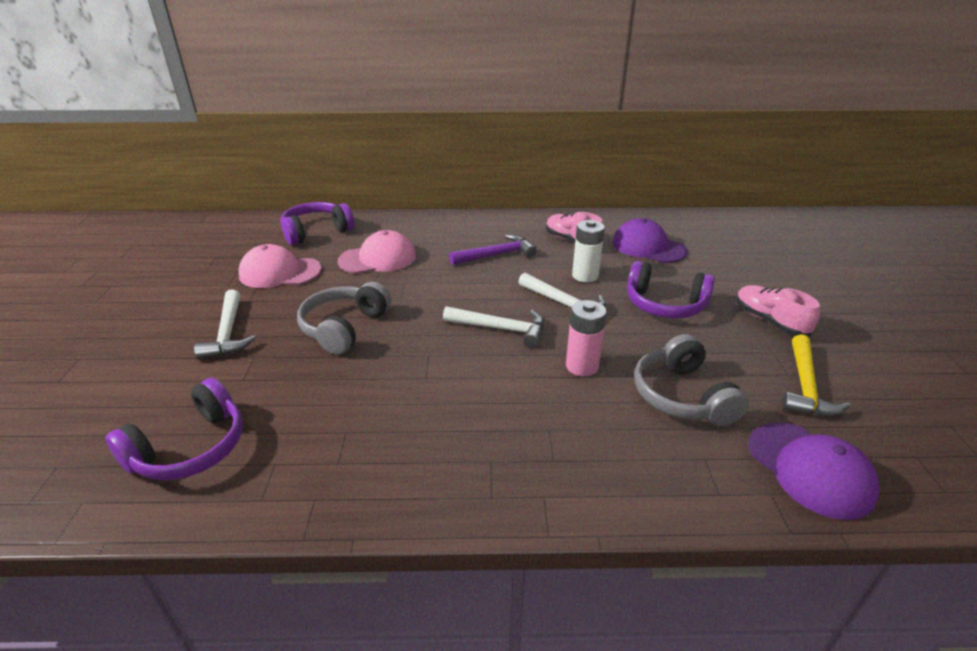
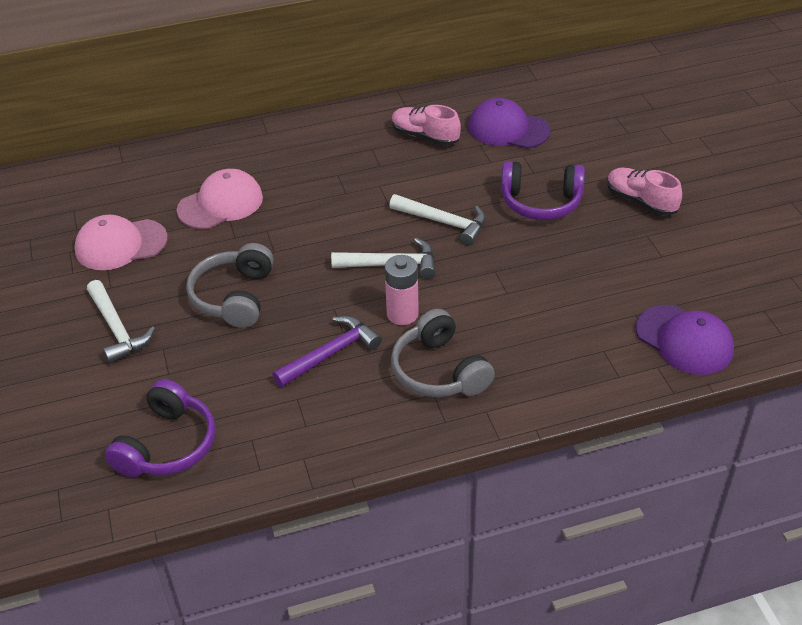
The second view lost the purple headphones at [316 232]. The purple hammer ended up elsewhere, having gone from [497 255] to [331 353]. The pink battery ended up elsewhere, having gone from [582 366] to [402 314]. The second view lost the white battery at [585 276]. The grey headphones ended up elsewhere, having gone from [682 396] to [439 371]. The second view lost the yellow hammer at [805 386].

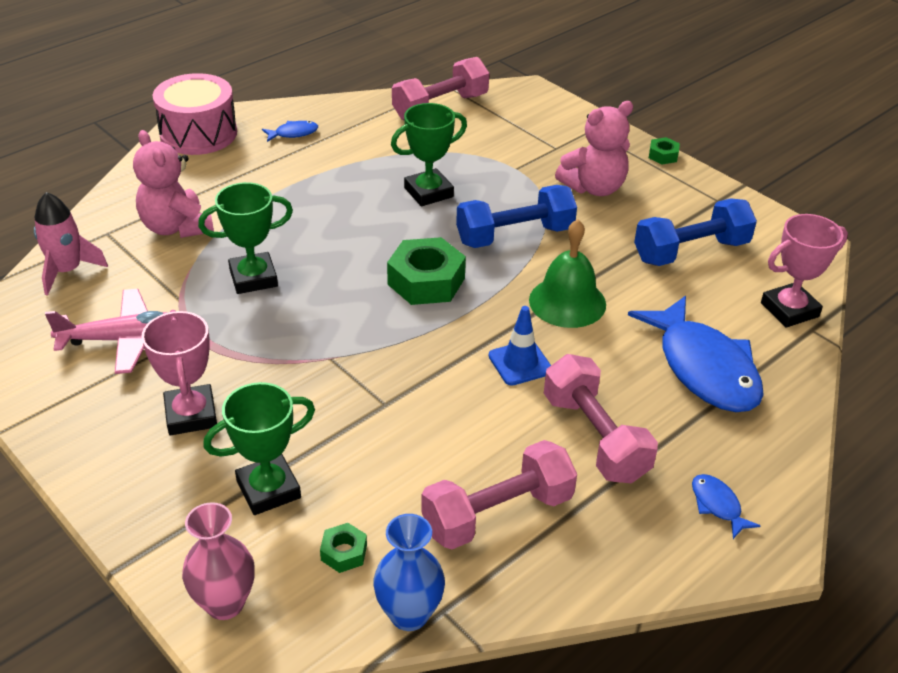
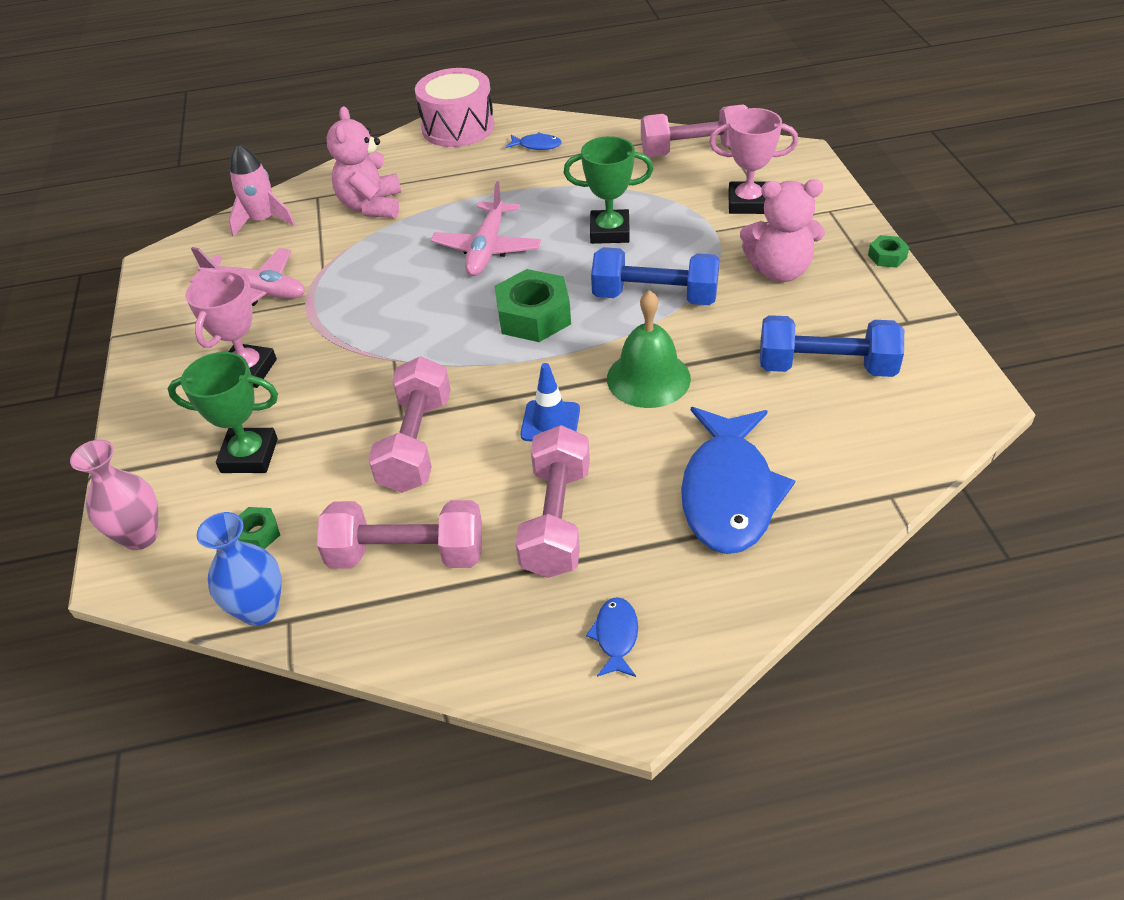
The second view lost the green trophy at [253 278]. The pink trophy ended up elsewhere, having gone from [789 310] to [747 203]. The second view gained the pink dumbbell at [416 443]. The second view gained the pink plane at [487 248].

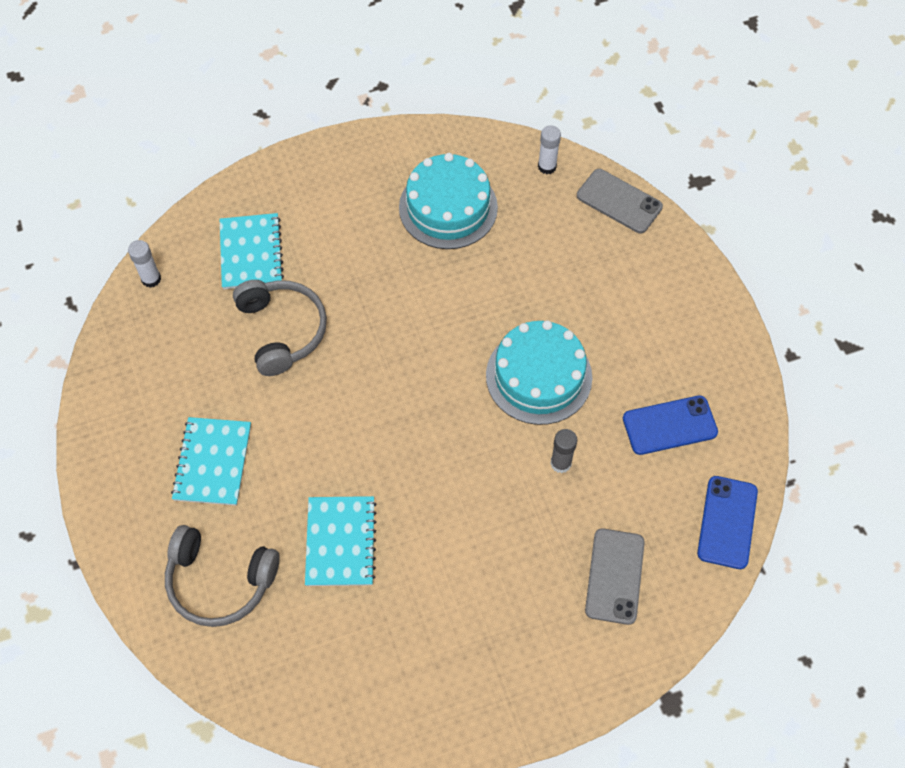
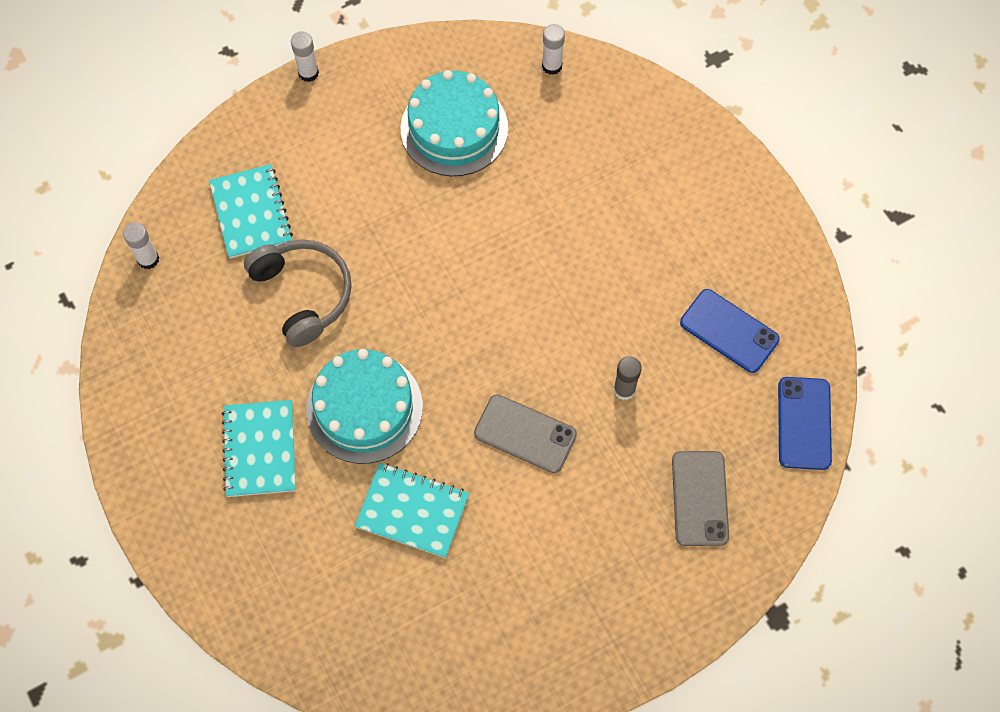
The second view lost the grey headphones at [220 581]. The turquoise notebook at [341 542] ended up facing another way, 60 degrees counterclockwise from before. The turquoise cake ended up elsewhere, having gone from [538 376] to [364 408]. The grey phone ended up elsewhere, having gone from [619 201] to [525 433]. The blue phone at [669 425] ended up facing another way, 60 degrees clockwise from before. The second view gained the white glue stick at [308 73].

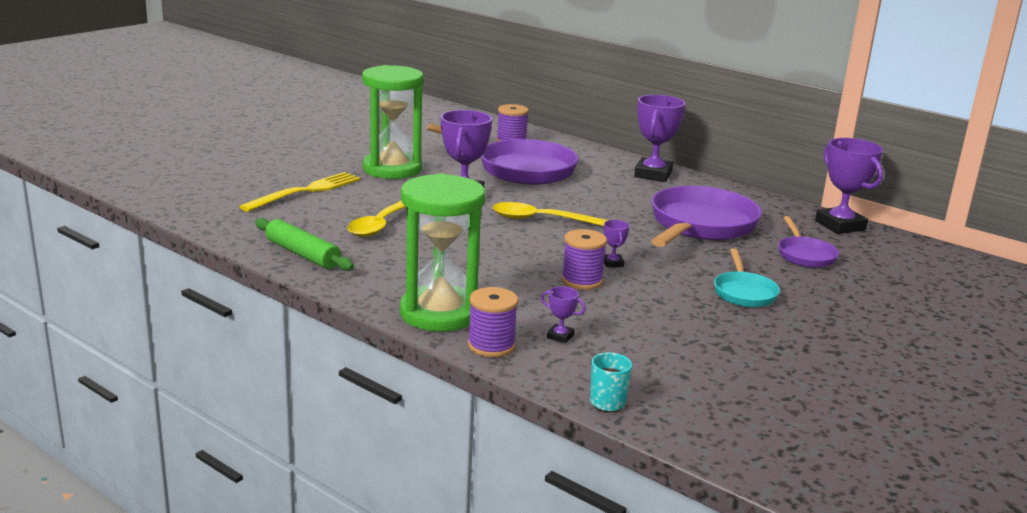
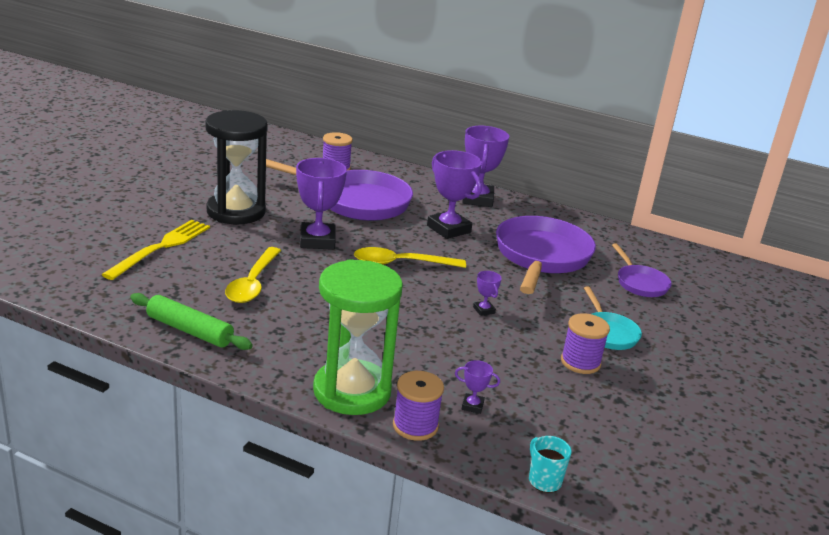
What was the green hourglass at [392 169] turned into the black hourglass at [236 212]. The purple spool ended up elsewhere, having gone from [582 280] to [580 362]. The purple trophy ended up elsewhere, having gone from [840 225] to [449 229].

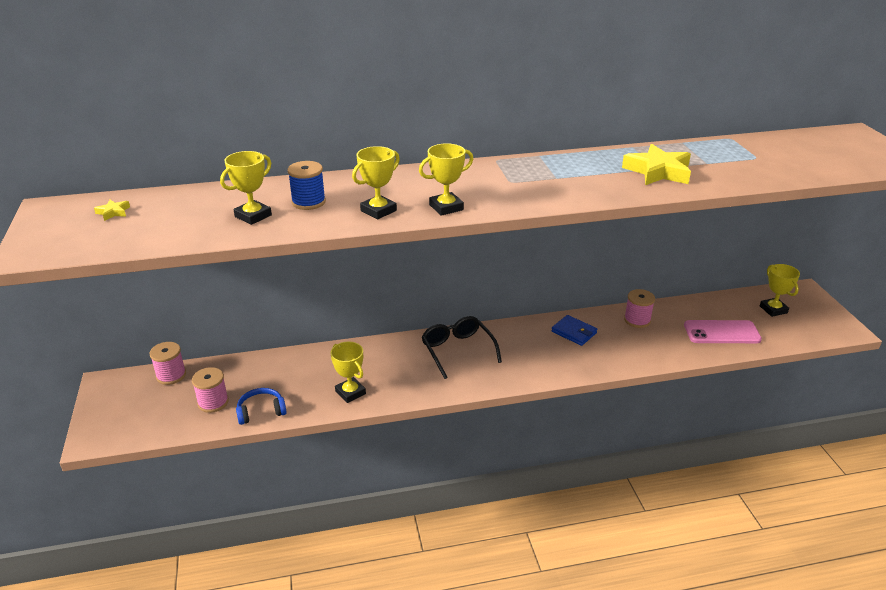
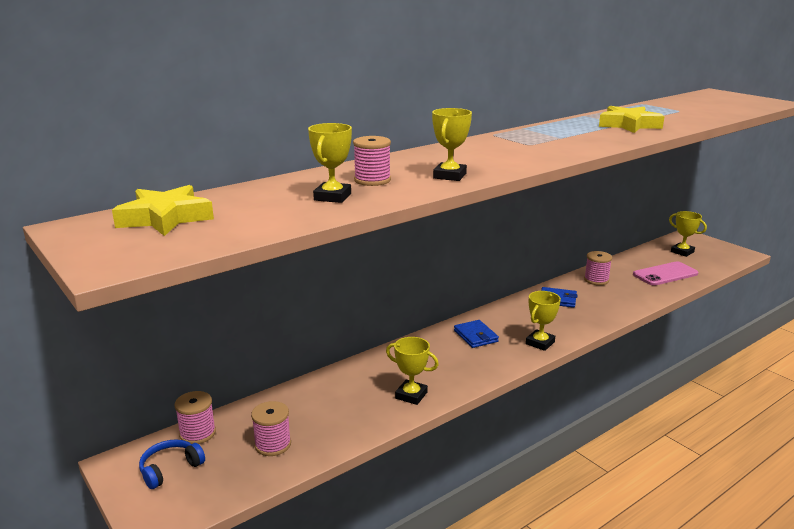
The size of the yellow star at [113 212] changed by a factor of 2.28. The blue headphones ended up elsewhere, having gone from [261 411] to [170 469]. What was the blue spool at [308 202] turned into the pink spool at [372 180]. The yellow trophy ended up elsewhere, having gone from [446 207] to [540 343]. Where the black glasses stood at [457 350], the blue wallet came to stand at [475 336].

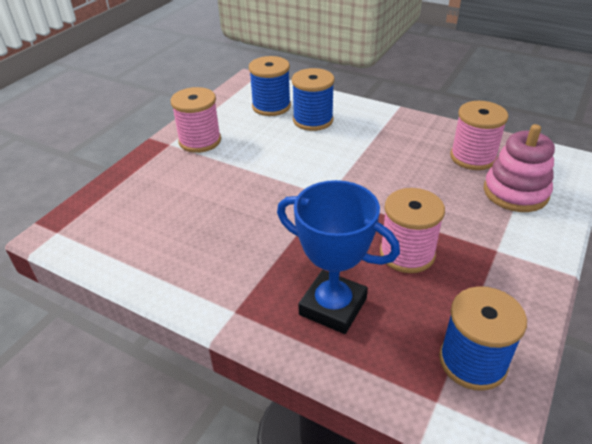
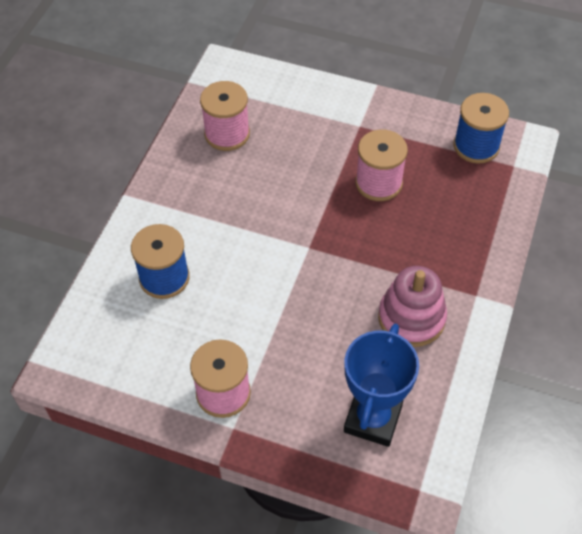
The second view lost the blue spool at [271 106]. The blue trophy ended up elsewhere, having gone from [333 306] to [373 419]. The pink stacking toy ended up elsewhere, having gone from [515 192] to [411 318].

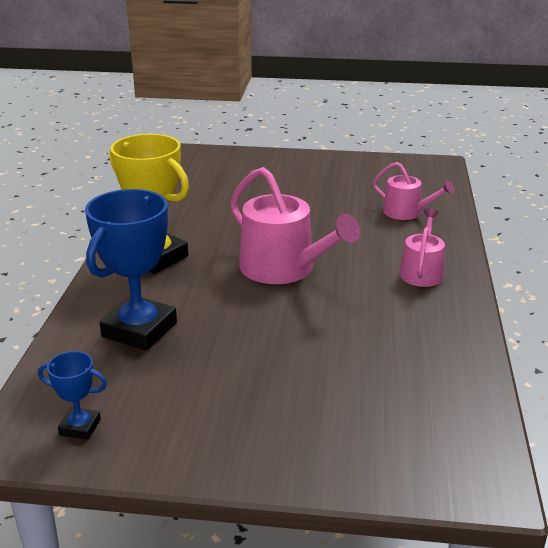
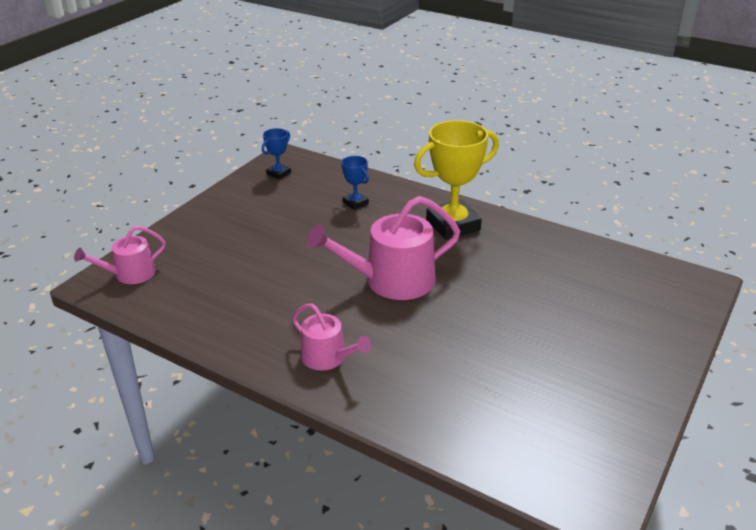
The size of the blue trophy at [139 330] changed by a factor of 0.48. The pink watering can ended up elsewhere, having gone from [406 212] to [130 274].

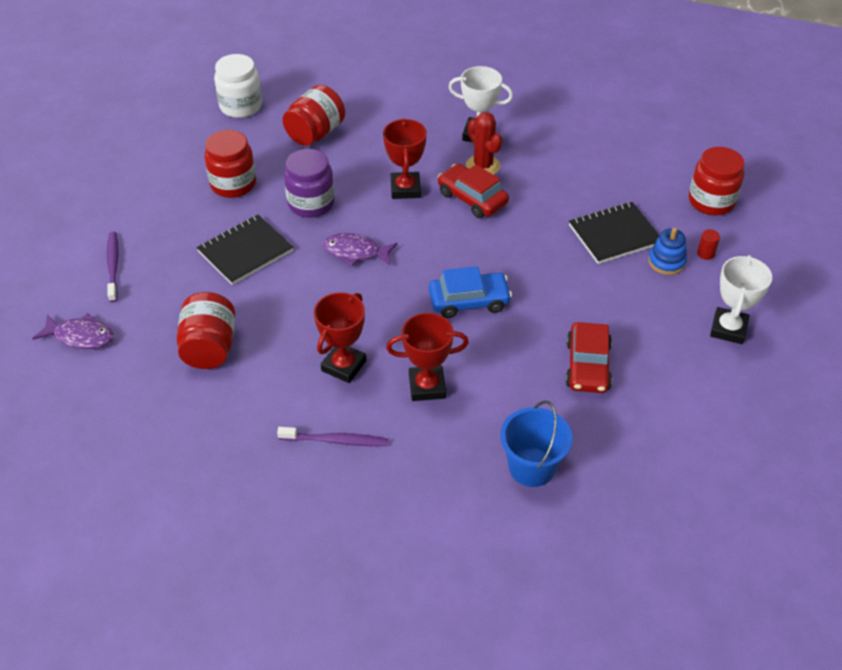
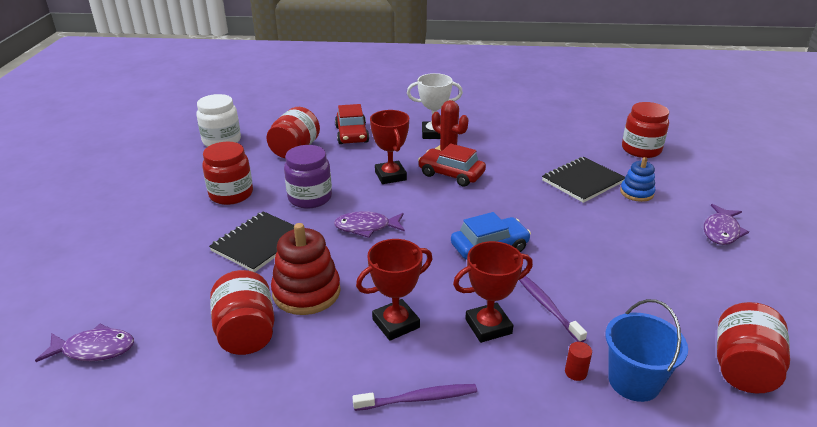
The purple toothbrush ended up elsewhere, having gone from [113 266] to [547 306]. The red trophy at [343 366] ended up facing another way, 45 degrees clockwise from before. The red car ended up elsewhere, having gone from [588 366] to [352 134]. The red cylinder ended up elsewhere, having gone from [705 254] to [575 372]. Where the white trophy stood at [728 329], the purple fish came to stand at [721 231]. The second view gained the red stacking toy at [306 292]. The second view gained the red jar at [743 368].

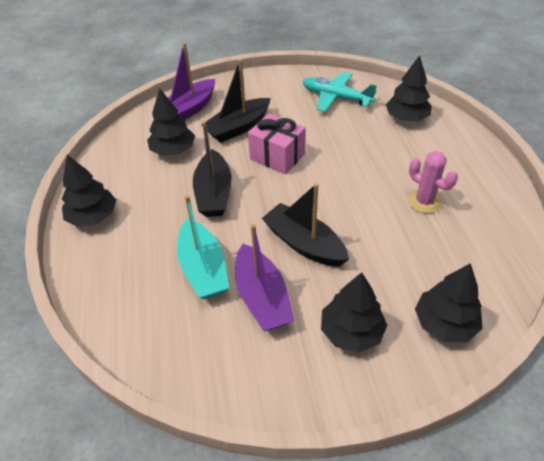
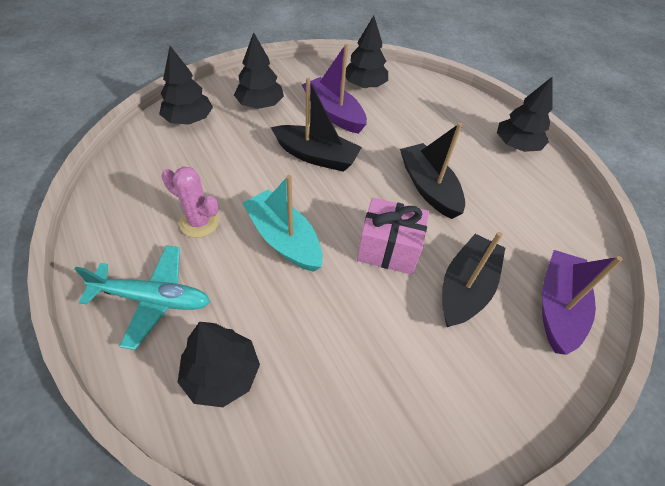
The black tree ended up elsewhere, having gone from [173 150] to [364 85]. The turquoise boat ended up elsewhere, having gone from [203 269] to [284 239]. The turquoise plane ended up elsewhere, having gone from [336 97] to [153 299].

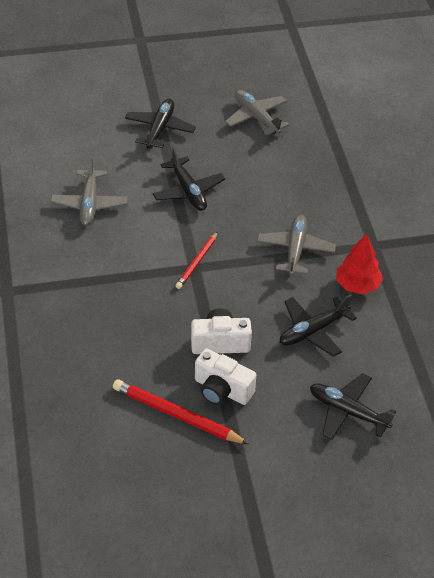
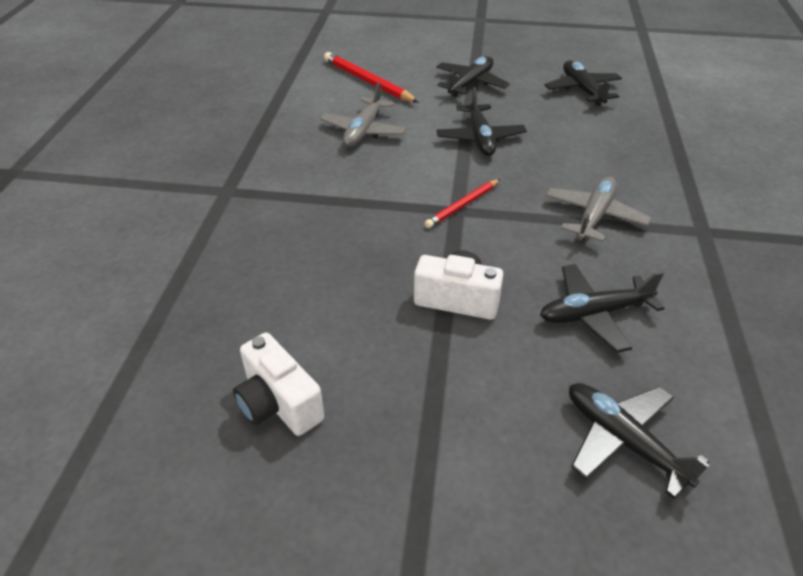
The red pencil ended up elsewhere, having gone from [176 415] to [367 81]. The white camera ended up elsewhere, having gone from [222 390] to [278 403]. What was the grey plane at [256 117] turned into the black plane at [582 90]. The second view lost the red tree at [357 285].

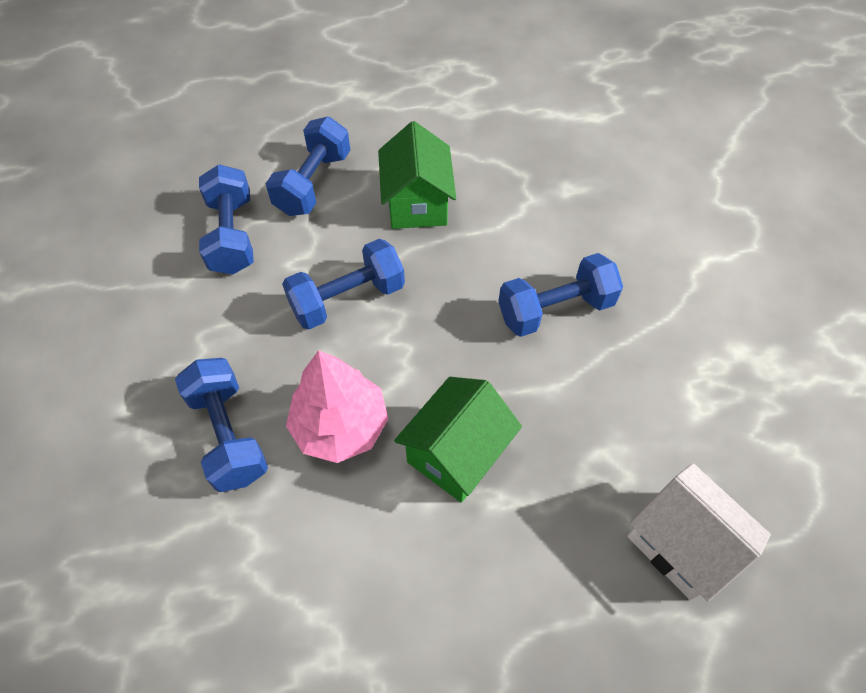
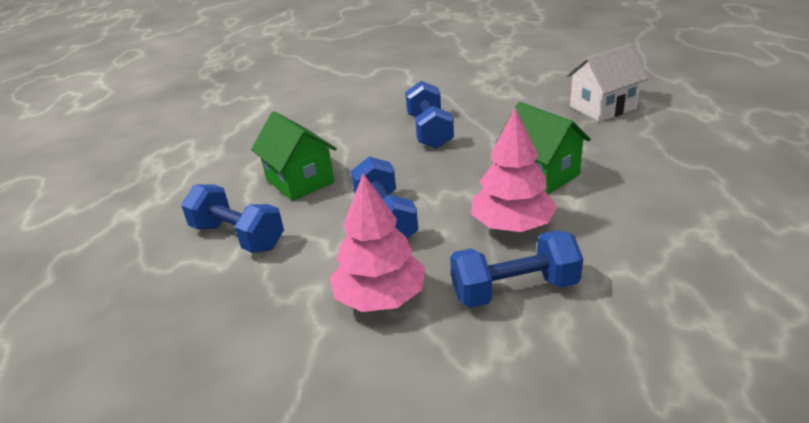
The second view lost the blue dumbbell at [232 235]. The green house at [417 204] ended up facing another way, 45 degrees clockwise from before. The second view gained the pink tree at [380 298].

